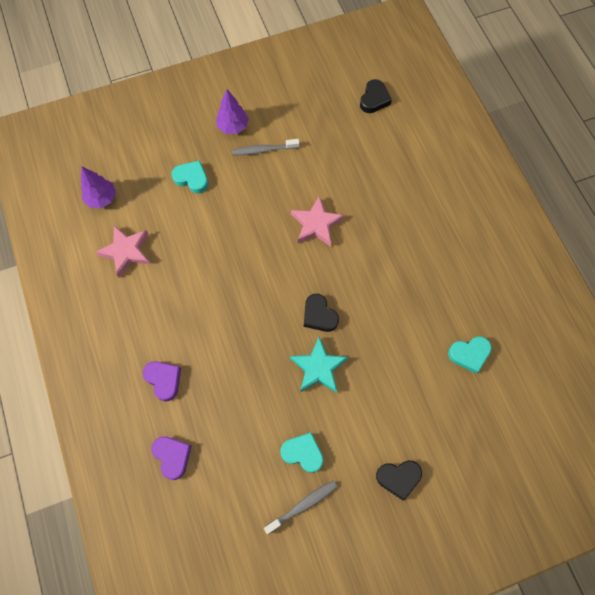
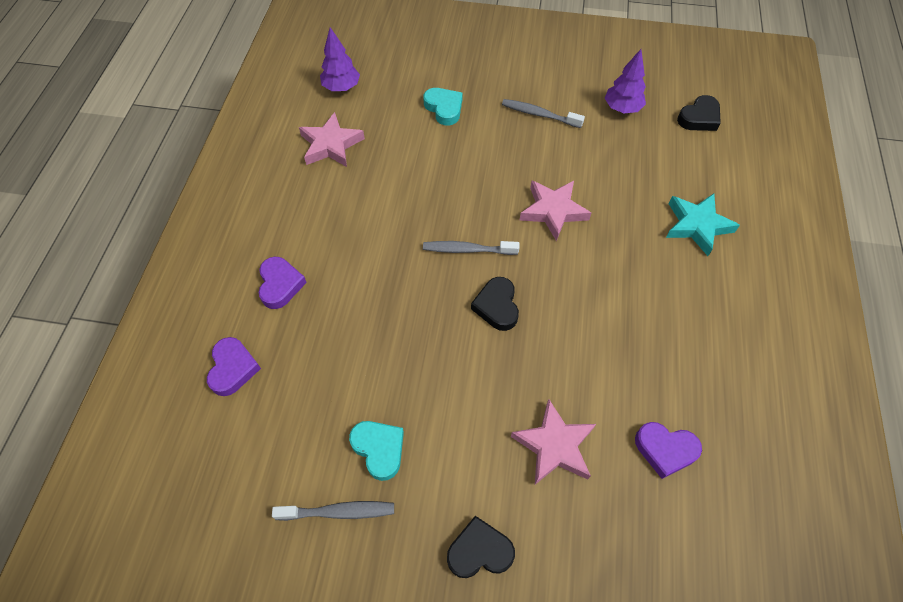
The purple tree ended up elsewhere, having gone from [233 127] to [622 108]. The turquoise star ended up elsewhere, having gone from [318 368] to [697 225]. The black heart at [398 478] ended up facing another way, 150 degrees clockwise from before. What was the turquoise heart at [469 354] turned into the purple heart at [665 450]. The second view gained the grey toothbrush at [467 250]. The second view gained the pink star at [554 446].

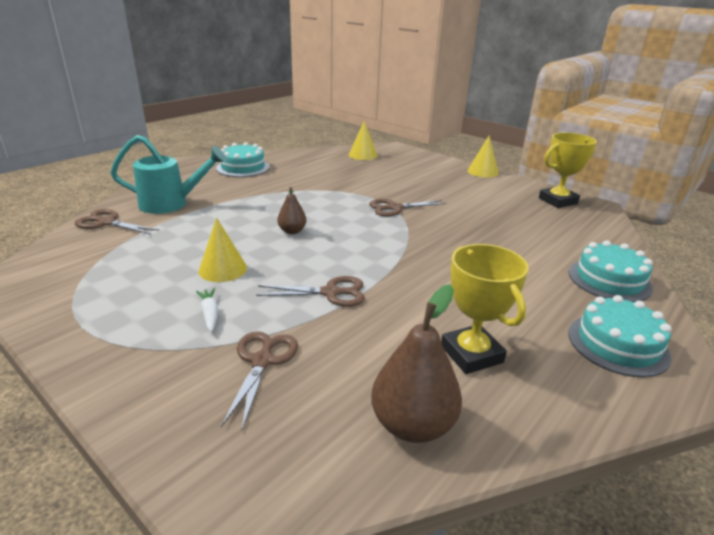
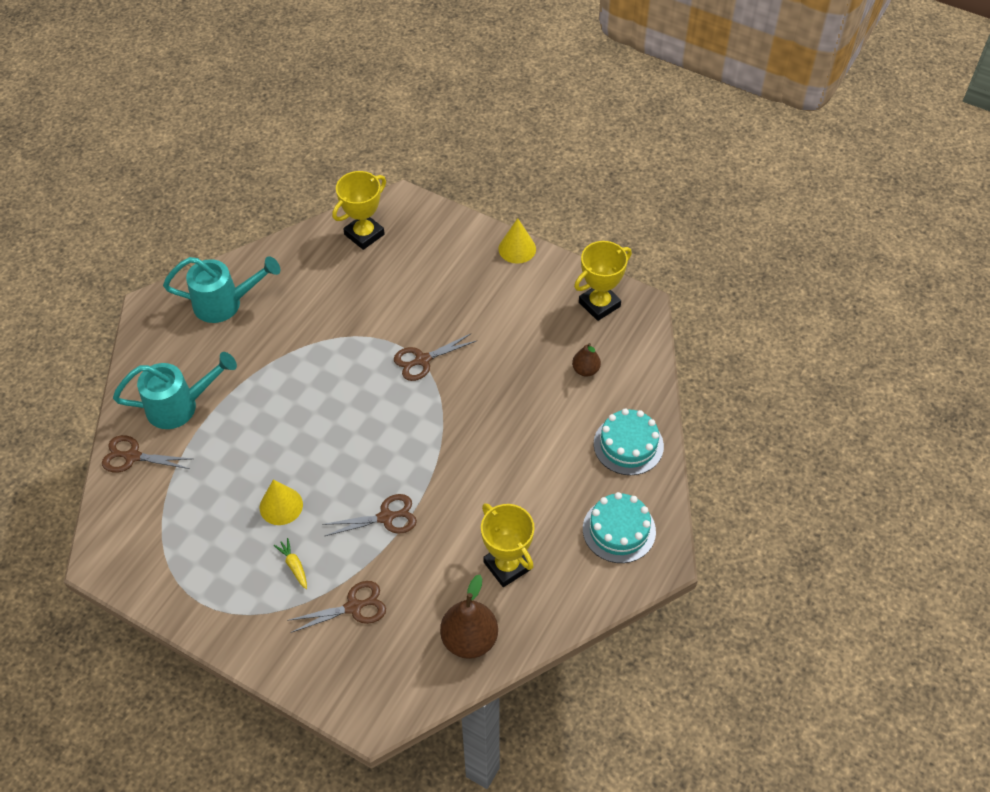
What was the white carrot at [210 314] turned into the yellow carrot at [294 566]. Where the turquoise cake stood at [243 167], the turquoise watering can came to stand at [225 303]. The brown scissors at [262 361] ended up facing another way, 75 degrees clockwise from before. The brown pear ended up elsewhere, having gone from [292 231] to [585 370]. Where the yellow cone stood at [363 155], the yellow trophy came to stand at [364 234].

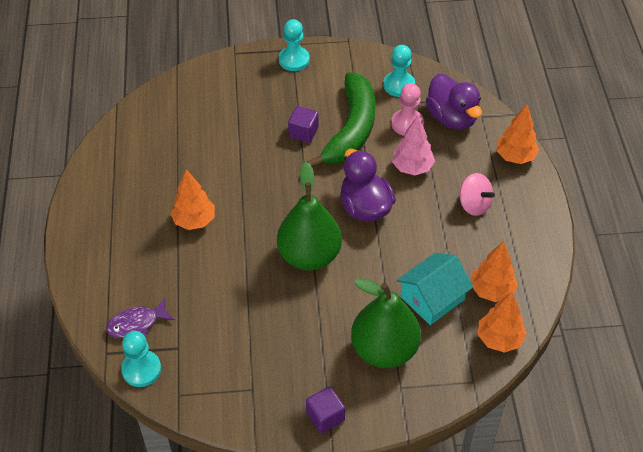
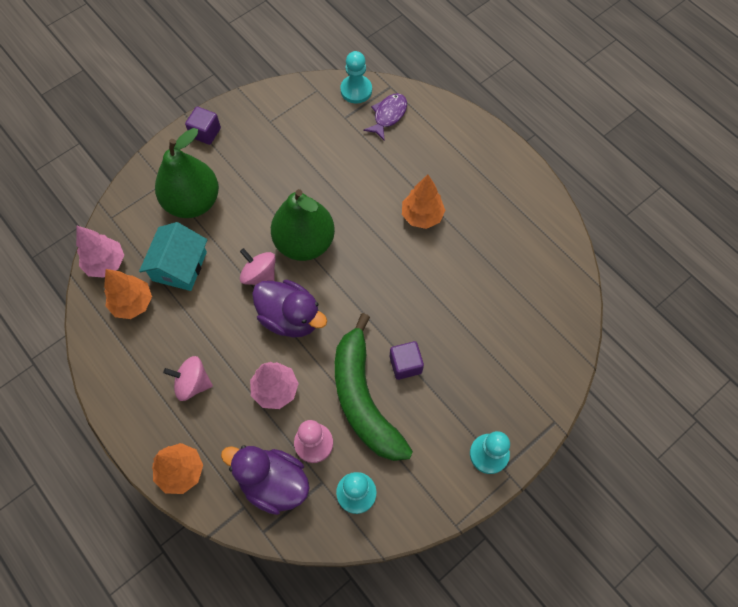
What was the orange tree at [499 339] turned into the pink tree at [106 263]. The second view gained the pink spinning top at [260 275].

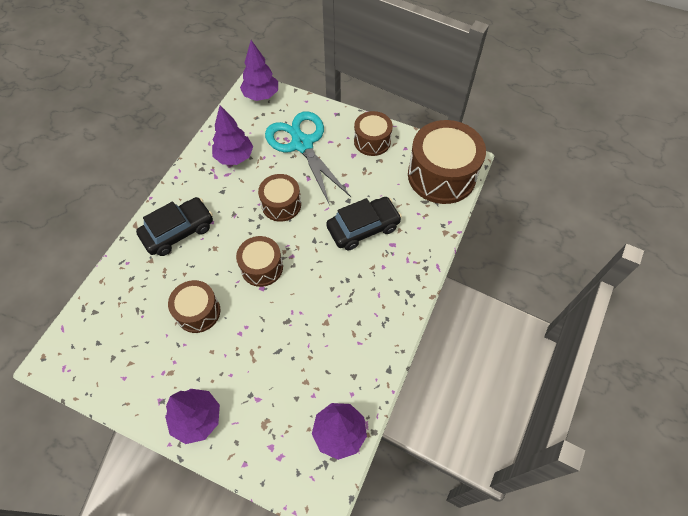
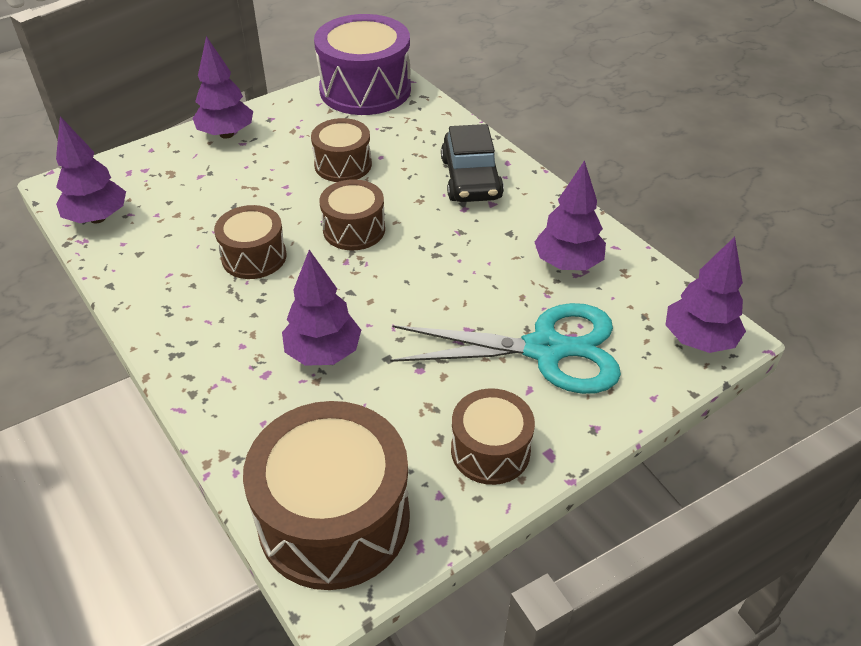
The brown drum ended up elsewhere, having gone from [281 204] to [254 257]. Where the black car stood at [363 228], the purple tree came to stand at [323 353]. The second view gained the purple drum at [365 89].

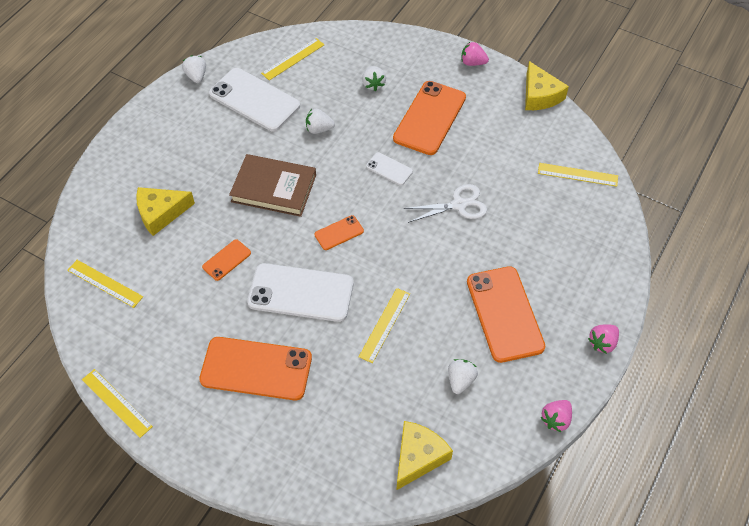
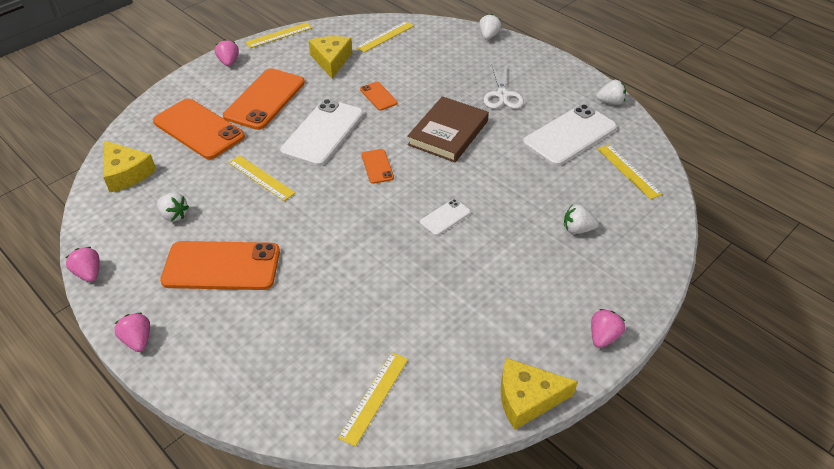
The yellow cheese ended up elsewhere, having gone from [161 213] to [331 61]. The white strawberry ended up elsewhere, having gone from [319 129] to [488 36]. The orange phone ended up elsewhere, having gone from [430 118] to [198 129]. The white scissors ended up elsewhere, having gone from [459 205] to [502 95]. The second view gained the pink strawberry at [229 62].

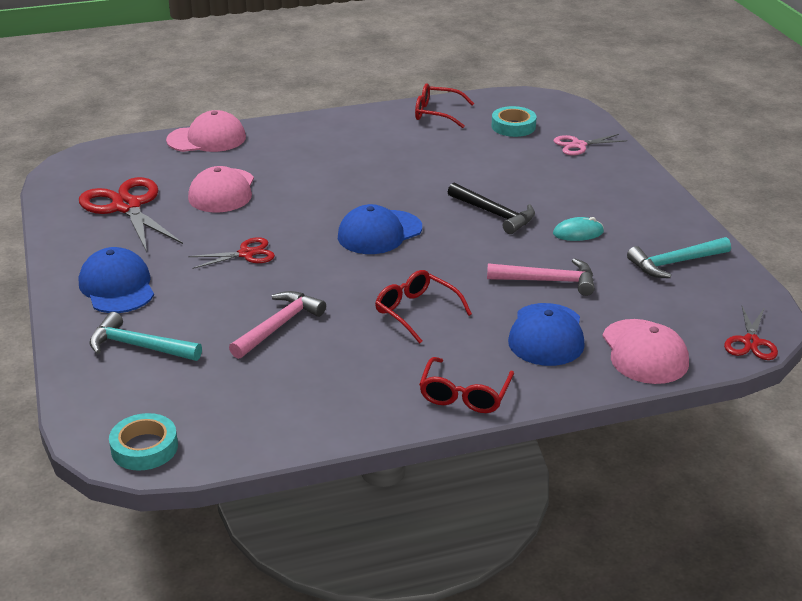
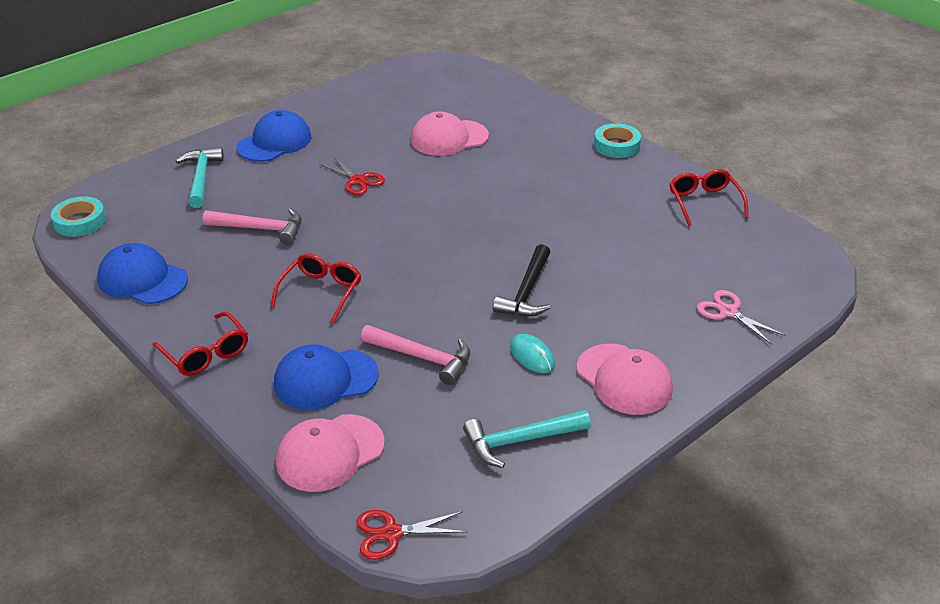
The second view lost the red scissors at [127 206]. The pink cap ended up elsewhere, having gone from [207 139] to [624 379]. The blue cap ended up elsewhere, having gone from [379 233] to [142 279]. The red glasses at [464 395] ended up facing another way, 120 degrees counterclockwise from before. The pink hammer at [548 281] ended up facing another way, 45 degrees counterclockwise from before. The turquoise tape ended up elsewhere, having gone from [513 126] to [616 145]. The turquoise hammer at [674 263] ended up facing another way, 60 degrees counterclockwise from before.

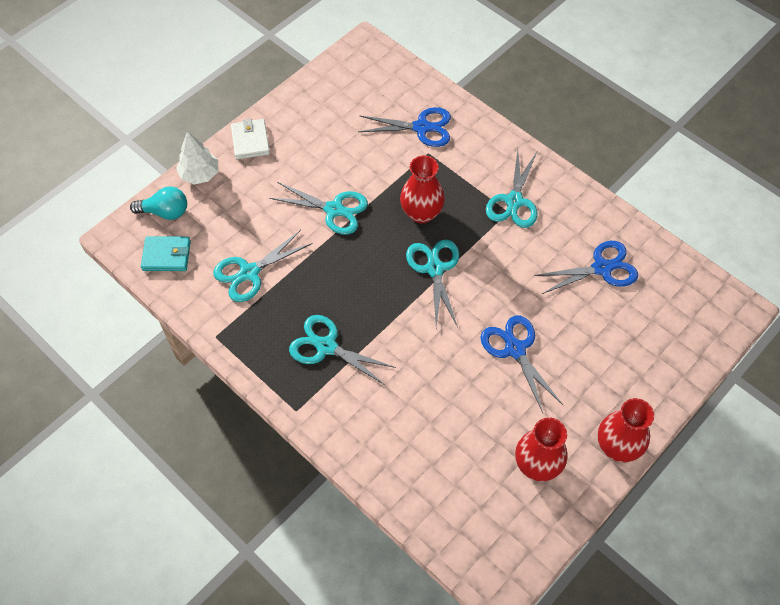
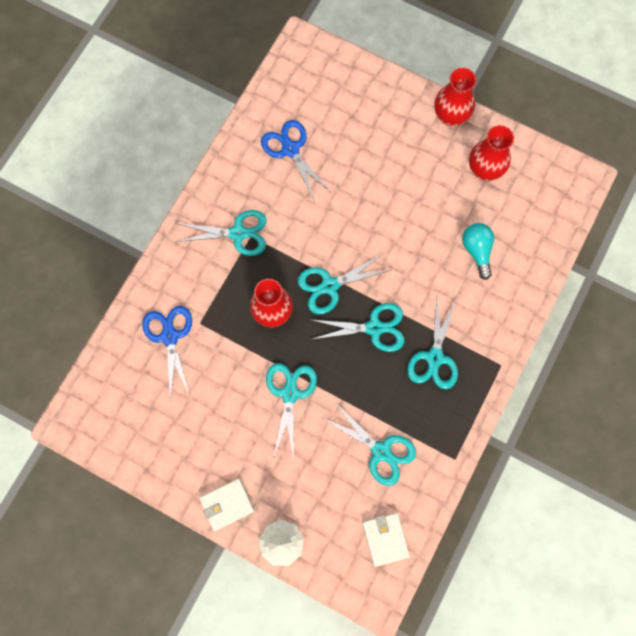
The turquoise light bulb ended up elsewhere, having gone from [165 212] to [477 251]. What was the turquoise wallet at [166 255] turned into the white wallet at [385 539]. The second view lost the blue scissors at [515 349]. The second view gained the turquoise scissors at [374 328].

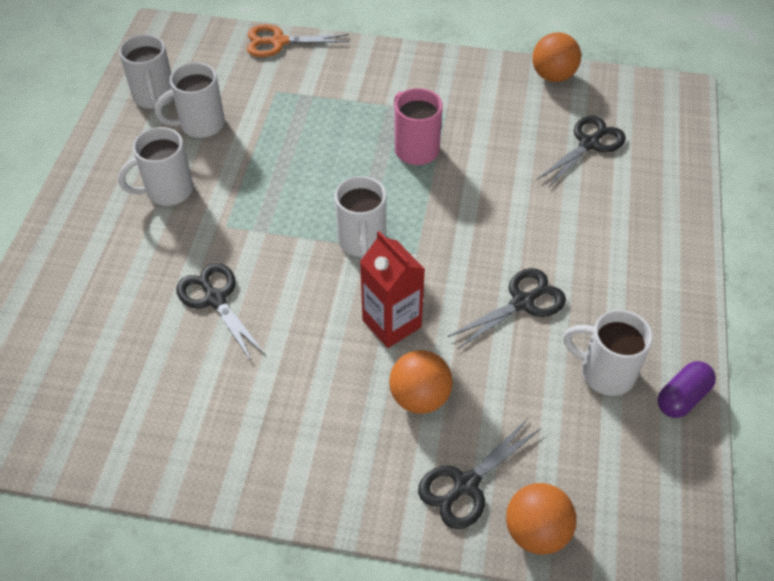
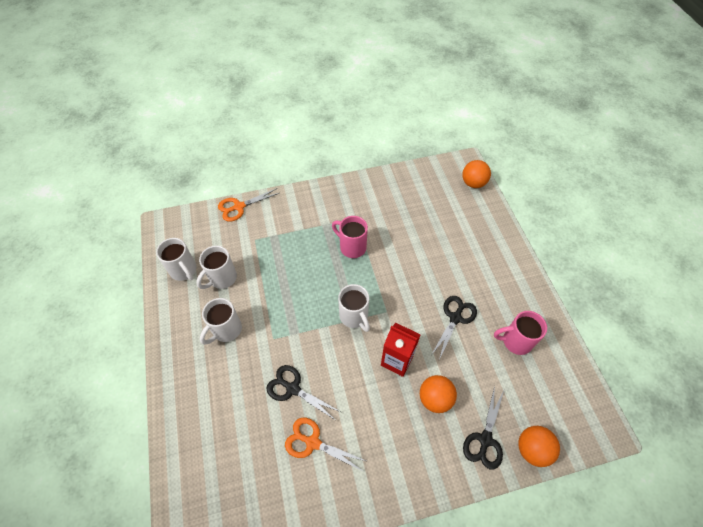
The orange ball ended up elsewhere, having gone from [553 76] to [473 183]. The second view lost the black scissors at [589 143]. What was the white mug at [605 373] turned into the pink mug at [515 341]. The second view lost the purple capsule at [682 397]. The second view gained the orange scissors at [312 442].

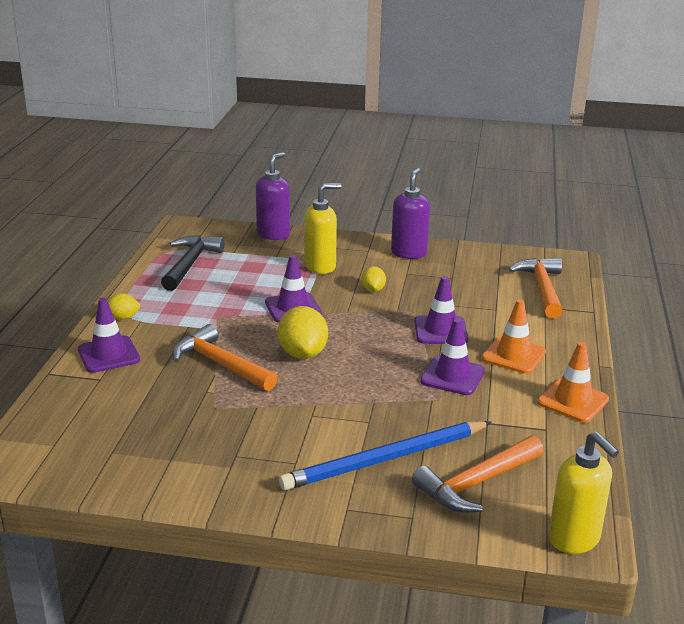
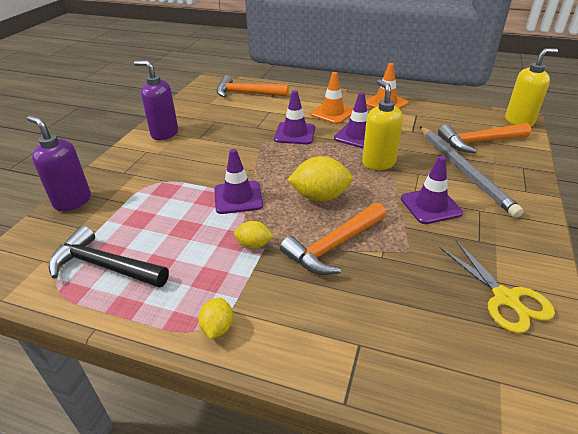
The purple traffic cone ended up elsewhere, having gone from [108 355] to [430 206]. What was the blue pencil at [386 459] turned into the grey pencil at [463 170]. The yellow soap dispenser ended up elsewhere, having gone from [320 266] to [378 163]. The yellow lemon ended up elsewhere, having gone from [373 290] to [254 245]. The orange hammer at [476 483] ended up facing another way, 105 degrees clockwise from before. The second view gained the yellow scissors at [505 298].

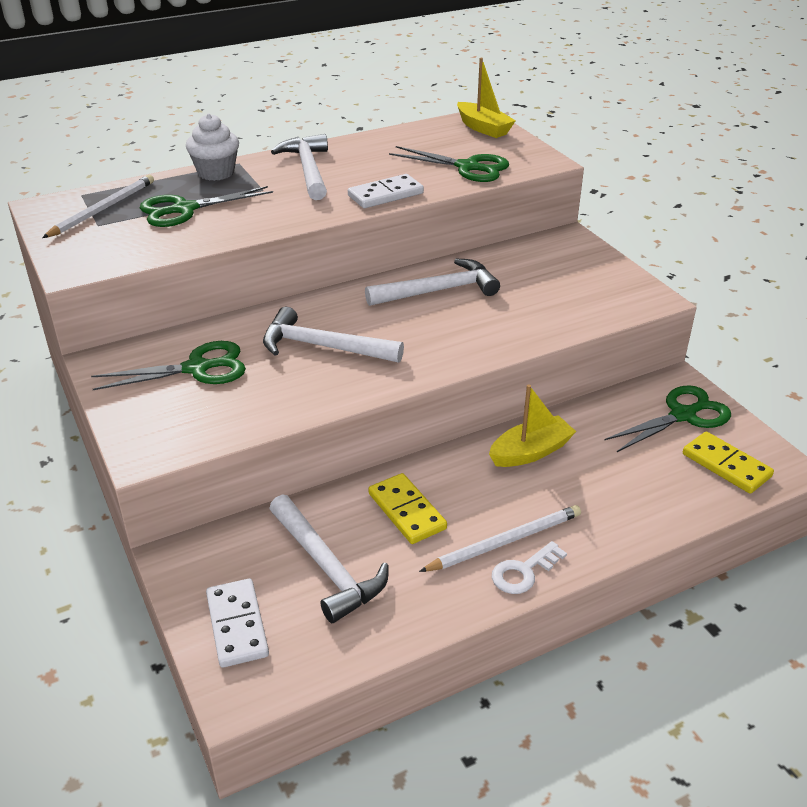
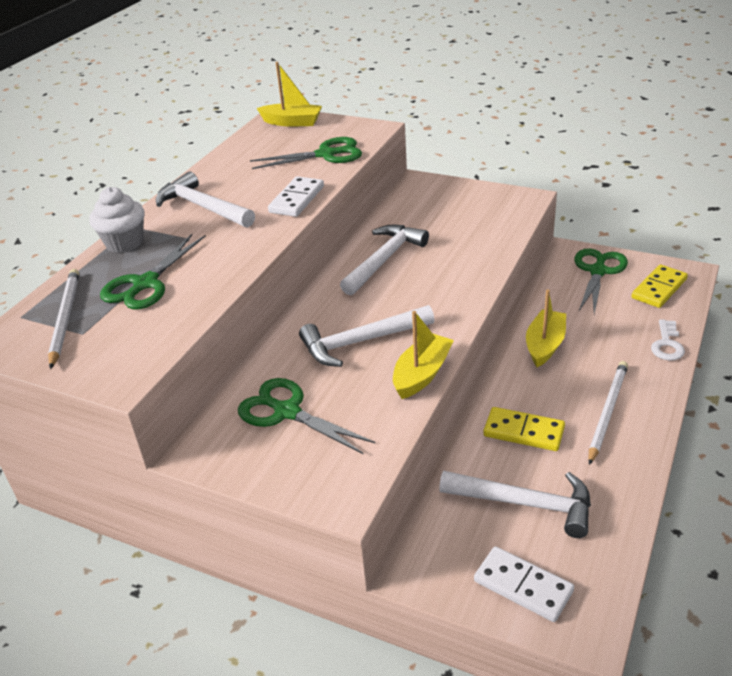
The green scissors at [197 368] ended up facing another way, 90 degrees counterclockwise from before. The white key ended up elsewhere, having gone from [524 572] to [667 344]. The yellow domino at [726 465] ended up facing another way, 60 degrees counterclockwise from before. The second view gained the yellow boat at [422 374].

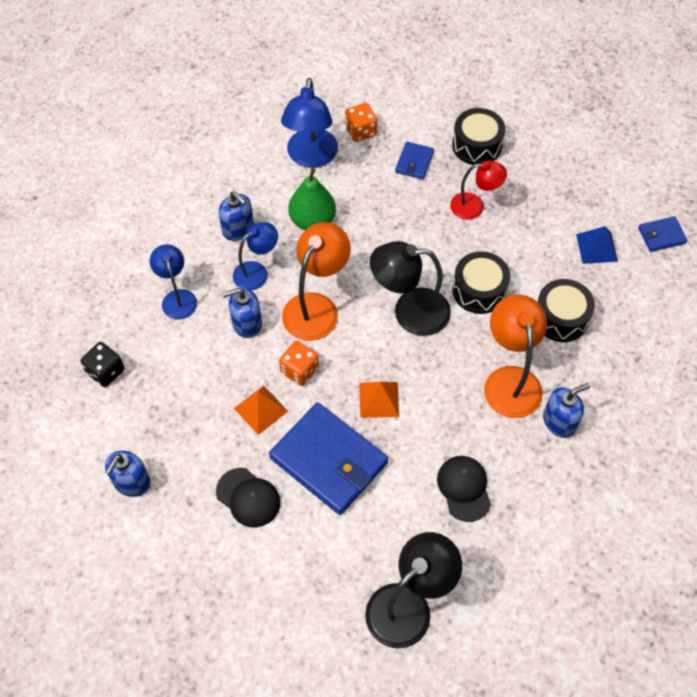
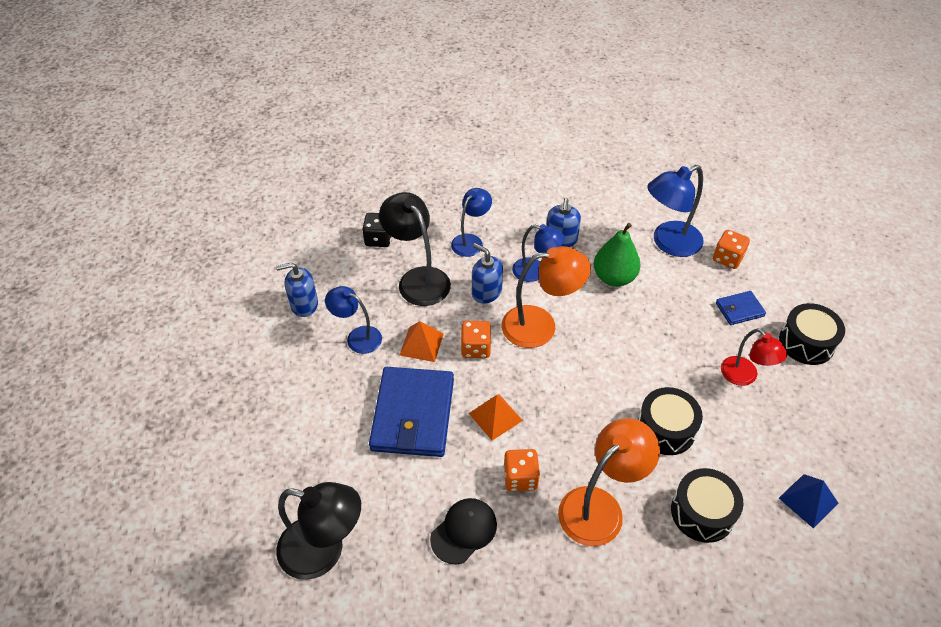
The second view lost the black cap at [248 497]. The black lamp ended up elsewhere, having gone from [409 312] to [418 279]. The second view lost the blue soap dispenser at [559 421]. The second view lost the blue wallet at [661 236]. The second view gained the blue lamp at [357 337]. The second view gained the orange dice at [520 478].

